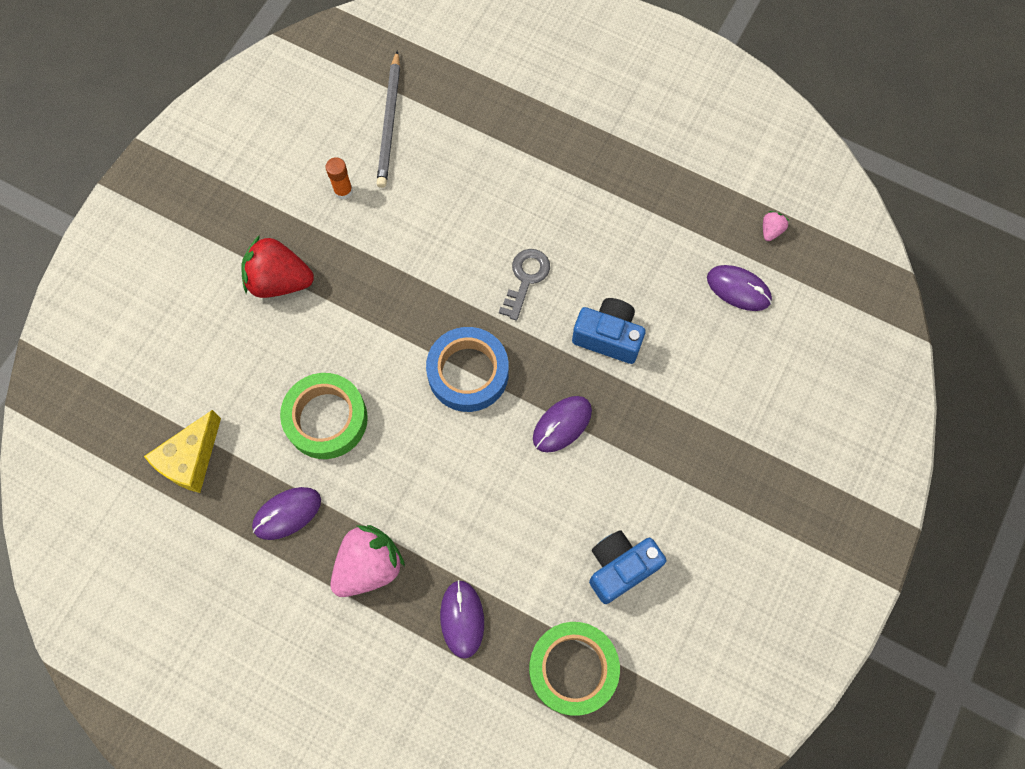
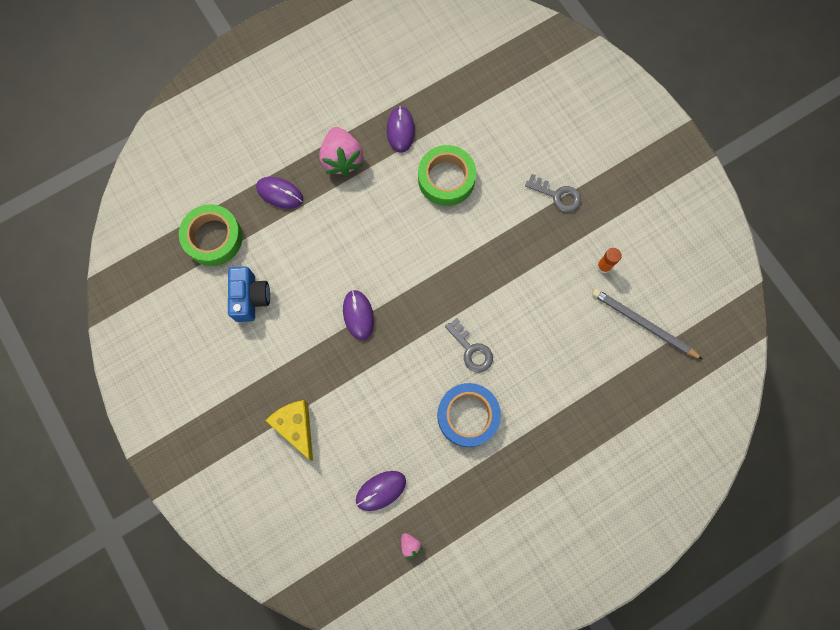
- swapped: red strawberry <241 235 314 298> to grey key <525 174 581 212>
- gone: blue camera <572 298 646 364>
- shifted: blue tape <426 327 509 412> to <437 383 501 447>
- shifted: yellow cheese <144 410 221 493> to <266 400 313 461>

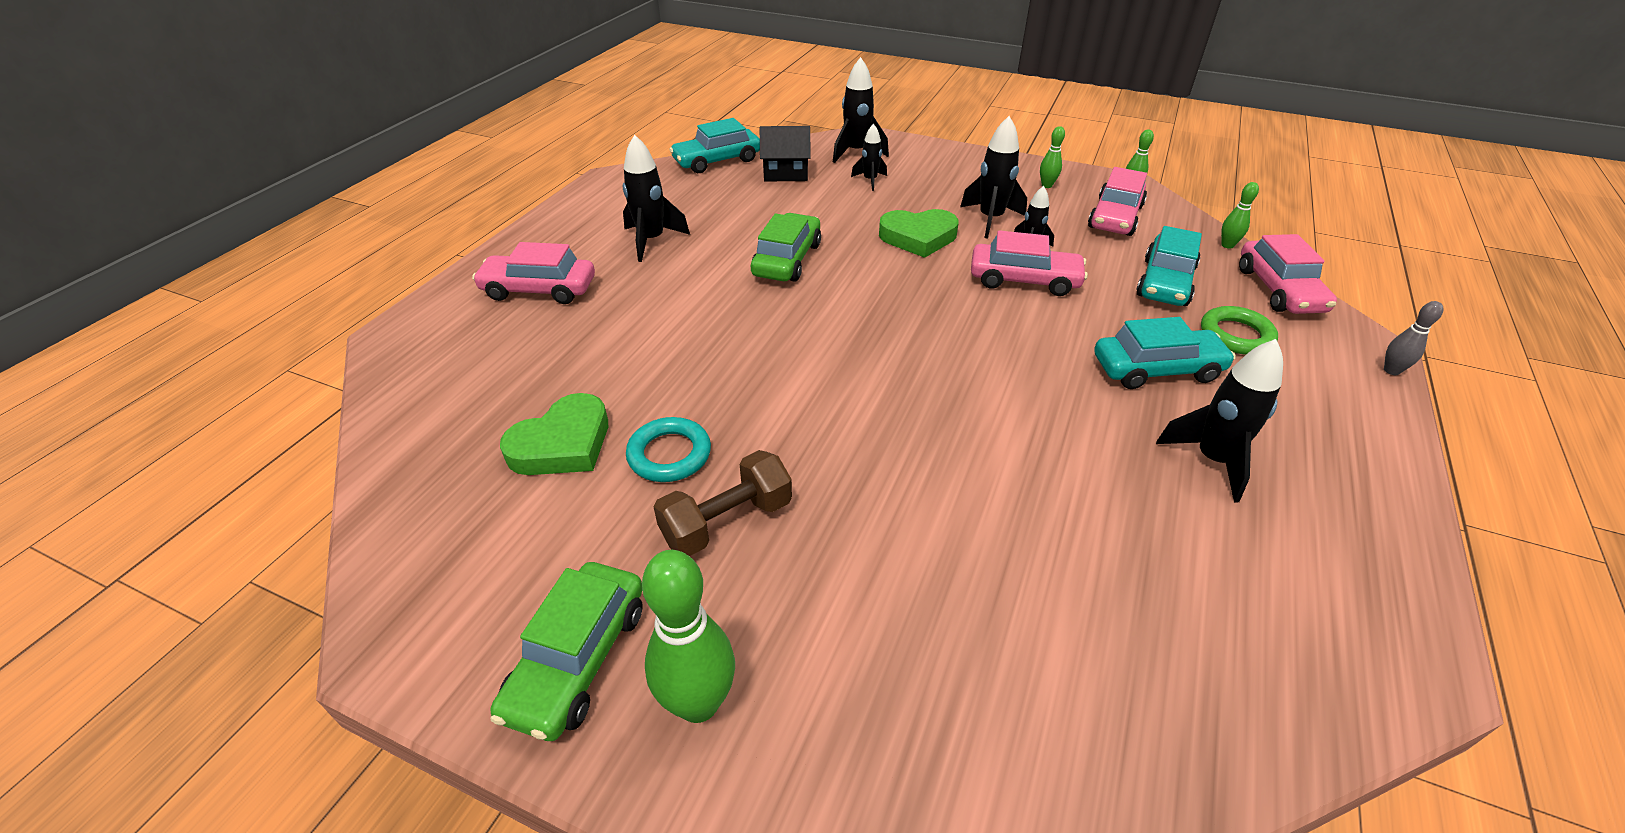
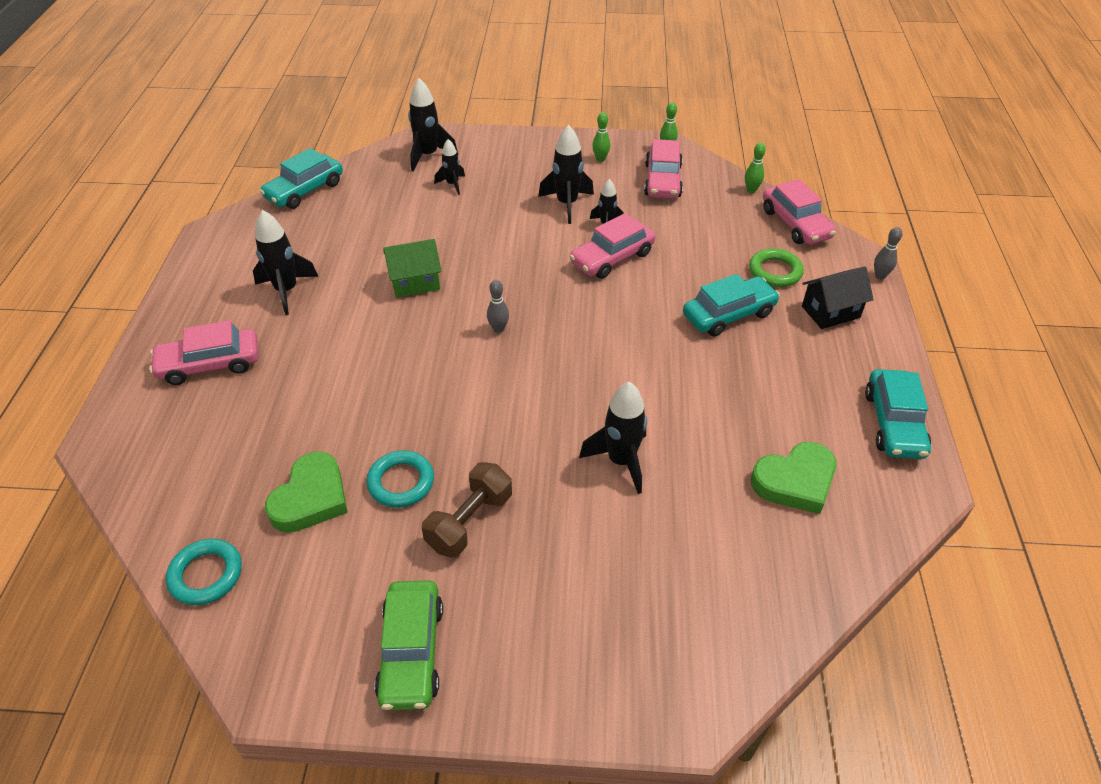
- shifted: black house <760 126 811 181> to <802 266 874 329>
- shifted: green heart <879 209 959 258> to <751 442 836 514>
- swapped: green car <751 213 821 281> to green house <384 239 441 298>
- shifted: turquoise car <1136 226 1202 306> to <865 369 931 459>
- rotated: pink car <971 230 1088 296> = <569 213 655 279> 150 degrees clockwise
- shifted: black rocket <1156 339 1283 502> to <579 382 647 494>
- gone: green bowling pin <642 550 735 723>
- new: grey bowling pin <487 280 509 333>
- new: turquoise ring <166 539 242 605>

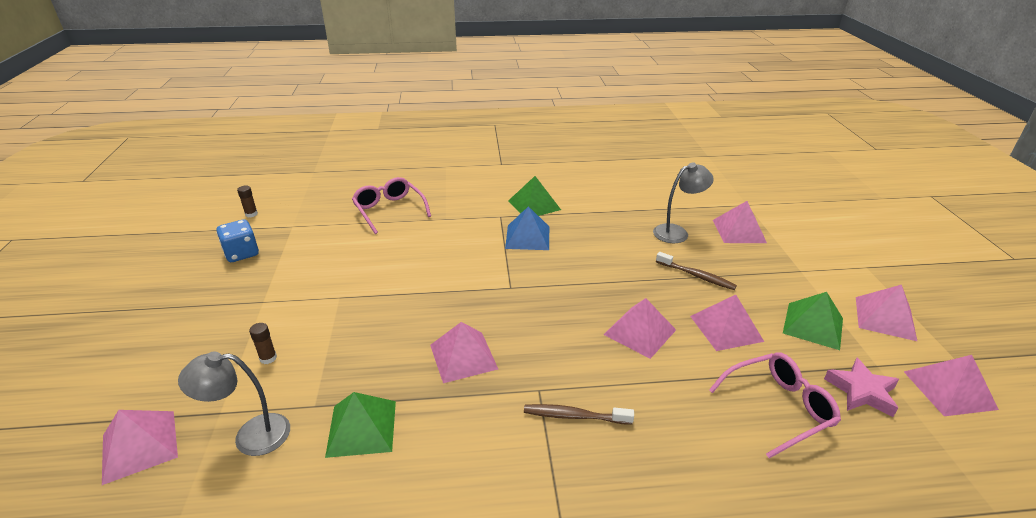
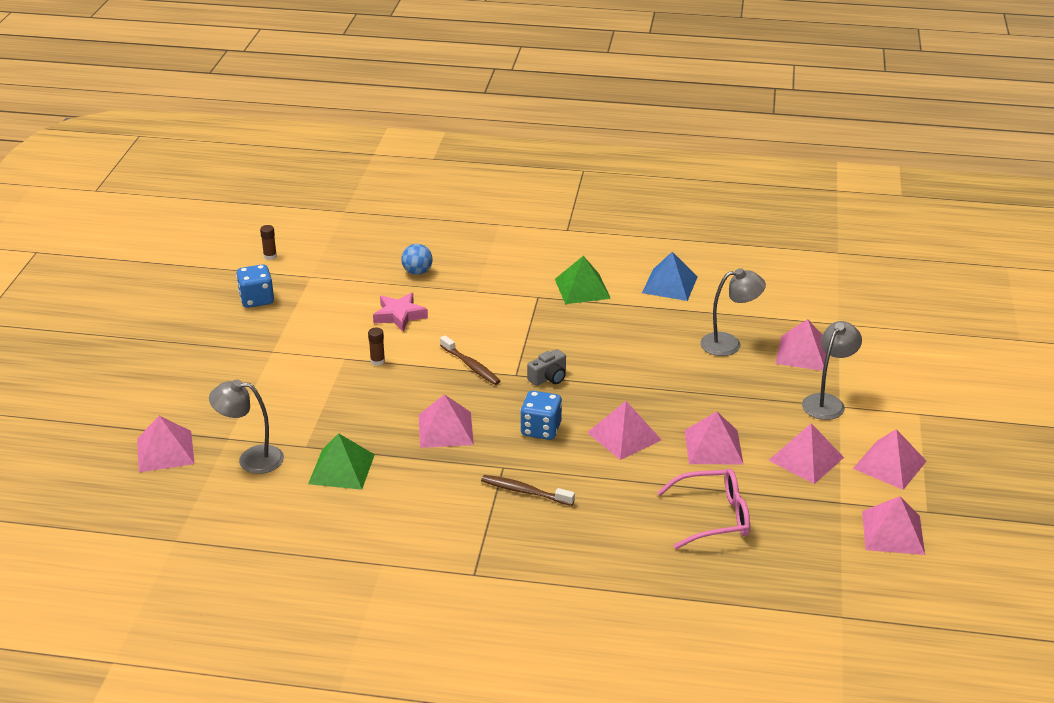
- swapped: pink glasses <352 177 431 234> to blue ball <401 244 433 275>
- shifted: blue pyramid <505 206 549 250> to <642 252 698 301>
- shifted: brown toothbrush <656 252 737 290> to <440 335 500 385>
- repainted: green pyramid <783 292 843 350> to pink pyramid <768 423 844 484>
- shifted: brown glue stick <249 323 277 364> to <368 328 385 366>
- shifted: pink star <824 358 899 417> to <373 292 428 331>
- new: grey lamp <802 321 862 420>
- new: grey camera <527 349 566 386>
- new: blue dice <520 391 562 440>

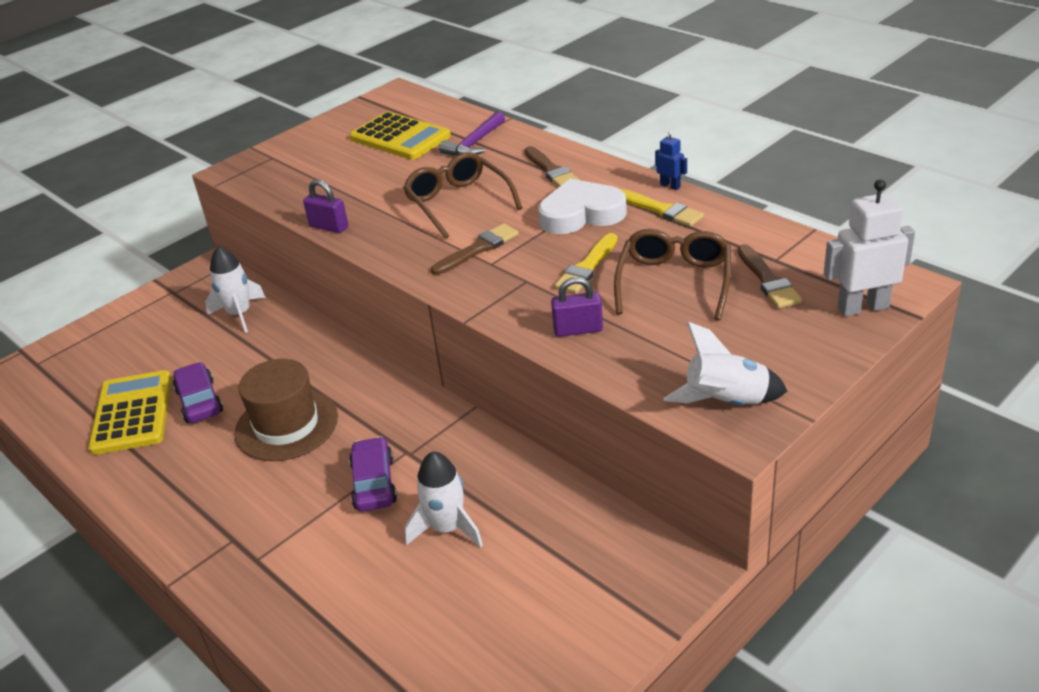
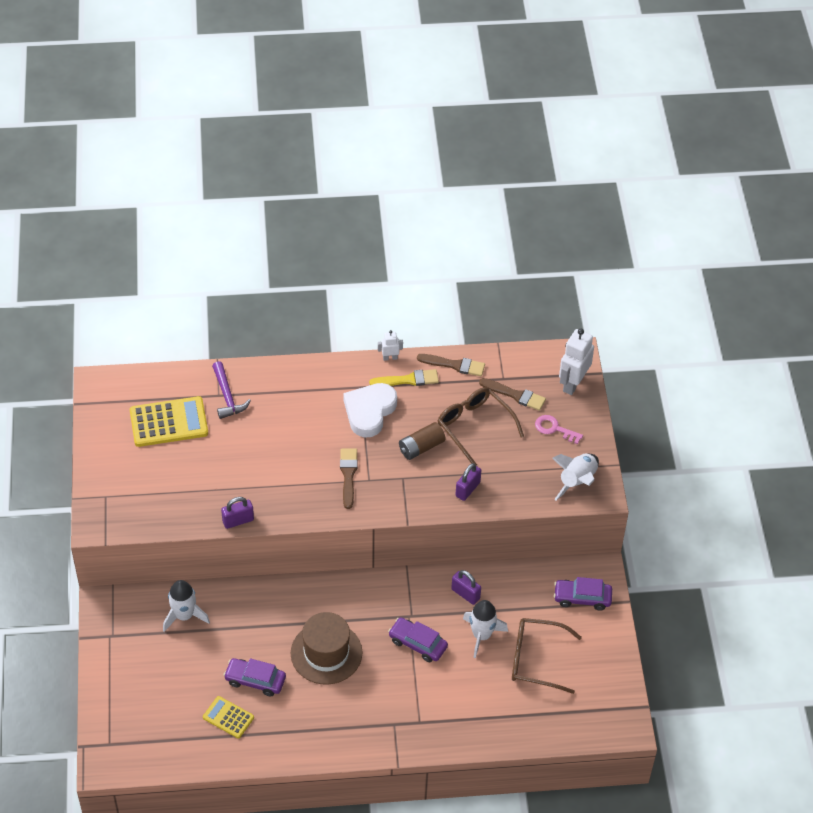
- repainted: blue robot <655 131 687 190> to white robot <378 330 403 361>
- shifted: brown brush <524 146 580 187> to <417 354 485 376>
- shifted: brown glasses <403 152 522 239> to <512 618 582 694>
- swapped: yellow brush <555 233 618 294> to brown battery <399 422 446 460>
- scaled: yellow calculator <88 370 172 455> = <203 696 254 738> x0.57
- new: pink key <535 415 583 444>
- new: purple padlock <451 570 481 605>
- new: purple car <554 577 612 611>

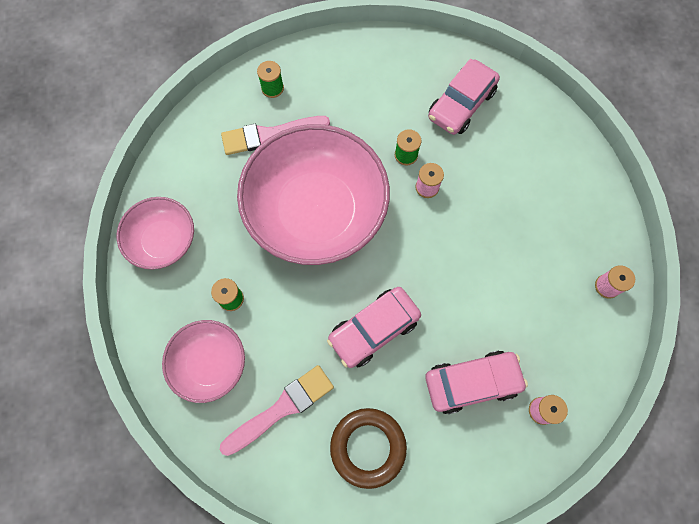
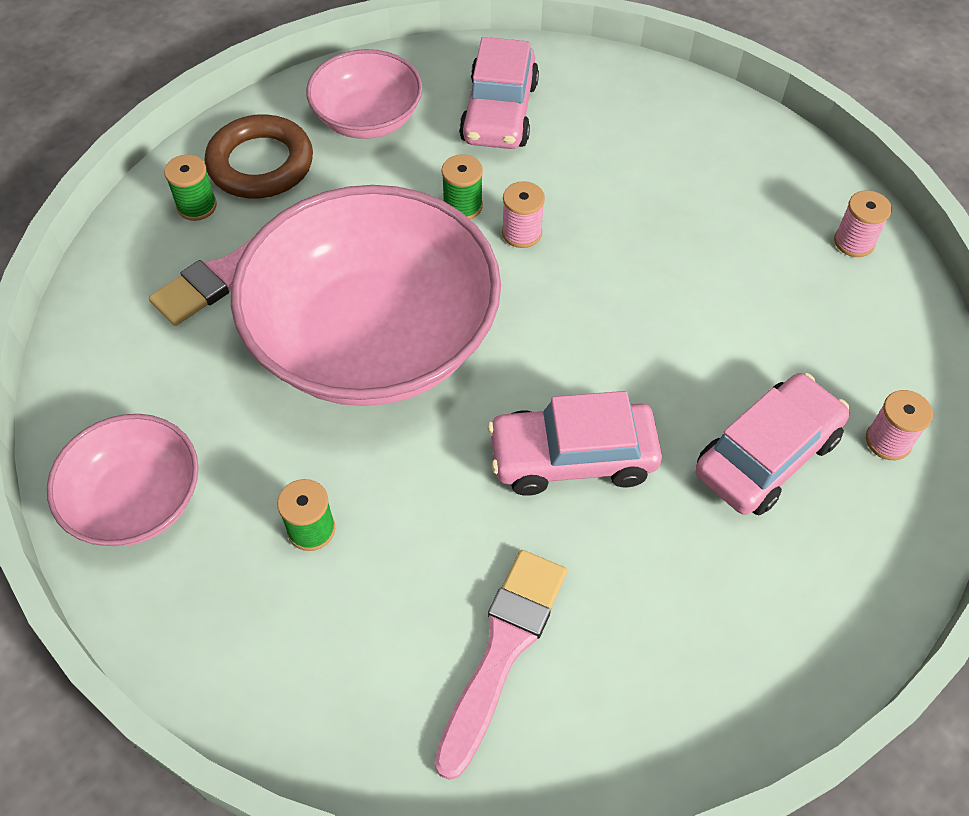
- rotated: pink car <327 287 421 368> = <487 391 662 496> 60 degrees clockwise
- shifted: pink bowl <162 320 245 403> to <306 49 423 139>
- shifted: brown ring <330 408 407 489> to <205 114 313 199>

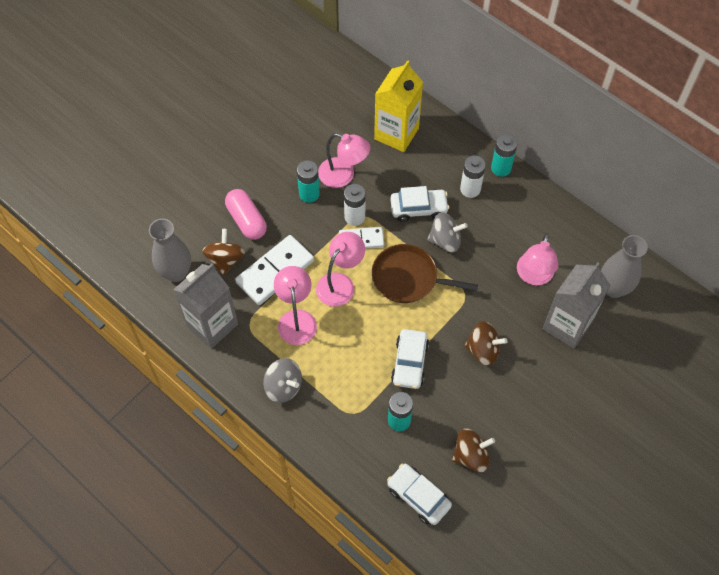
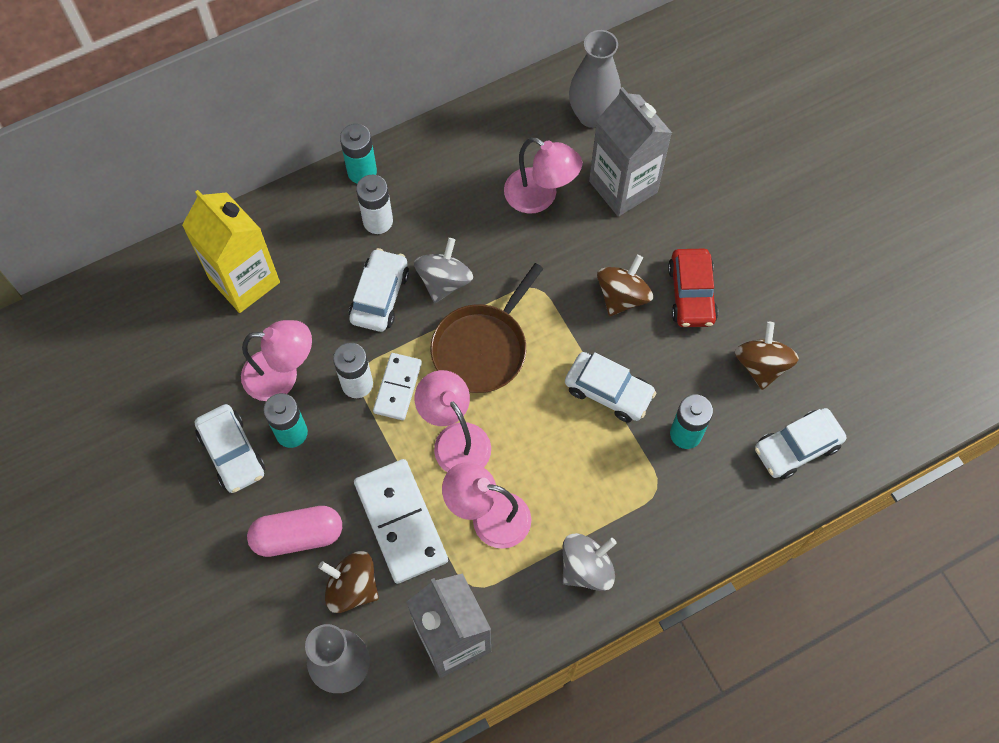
- rotated: pink lamp <318 133 370 188> = <241 320 312 401> 45 degrees clockwise
- new: red car <668 249 718 327>
- new: white car <195 404 265 493>

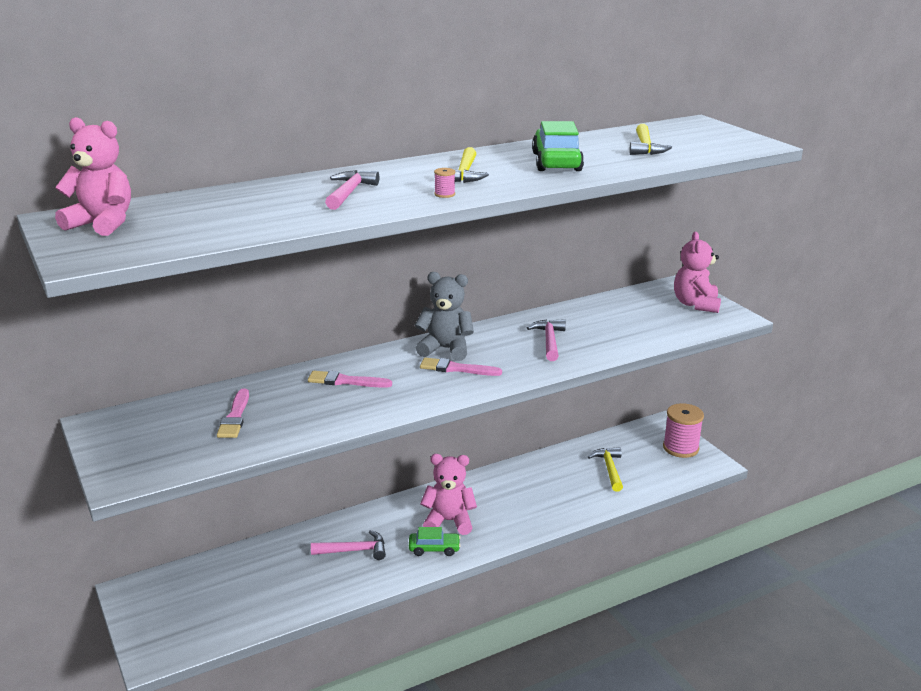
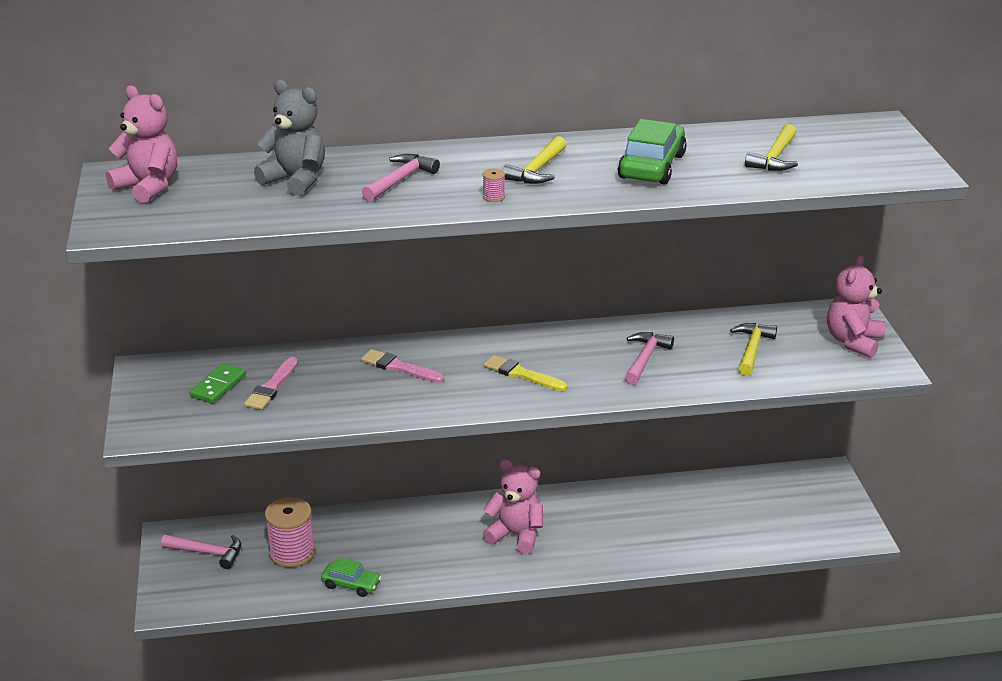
- shifted: grey teddy bear <415 272 474 361> to <254 80 325 196>
- repainted: pink brush <420 358 502 376> to yellow brush <483 355 567 391>
- shifted: pink spool <663 403 704 458> to <265 497 315 568>
- shifted: yellow hammer <588 447 623 492> to <730 323 777 376>
- shifted: green car <409 527 461 556> to <321 557 381 597>
- shifted: pink hammer <311 530 386 560> to <161 534 241 569>
- new: green domino <190 363 246 403>

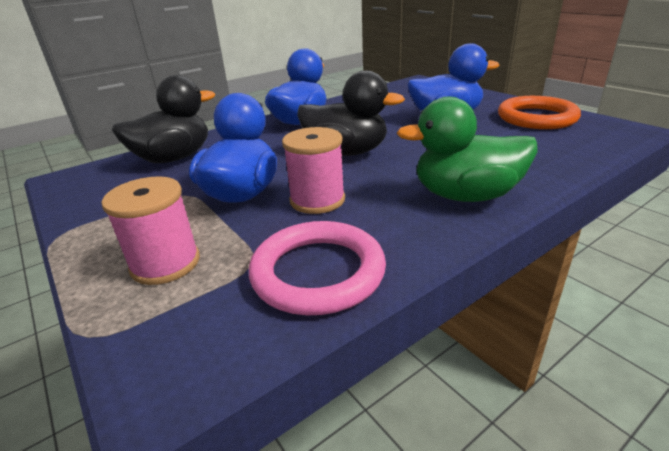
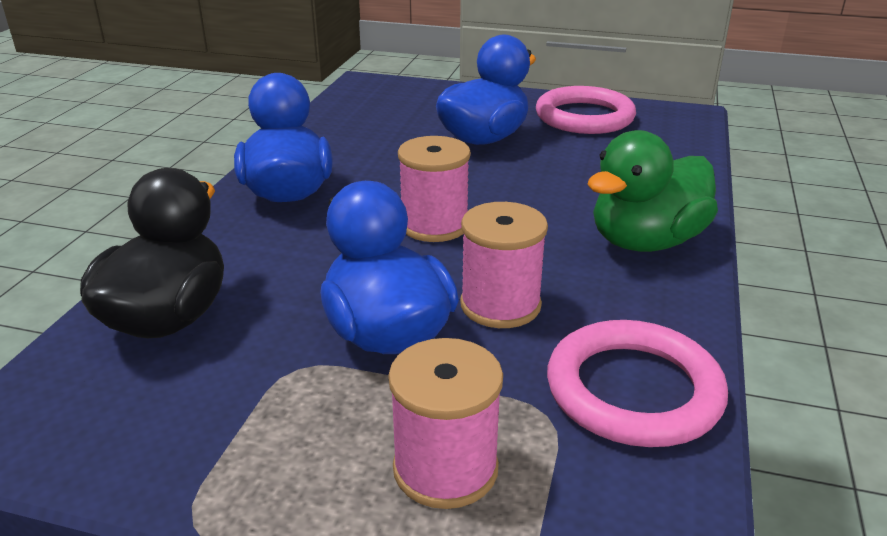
- swapped: black duck <297 70 405 156> to pink spool <398 136 471 242>
- repainted: orange ring <498 96 581 129> to pink ring <536 86 636 134>

